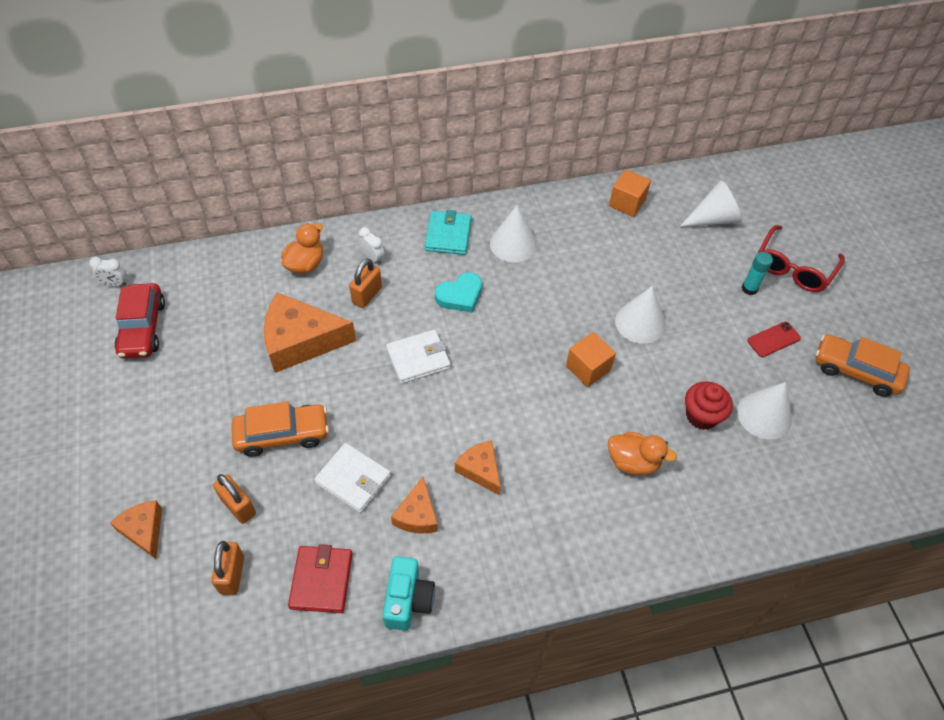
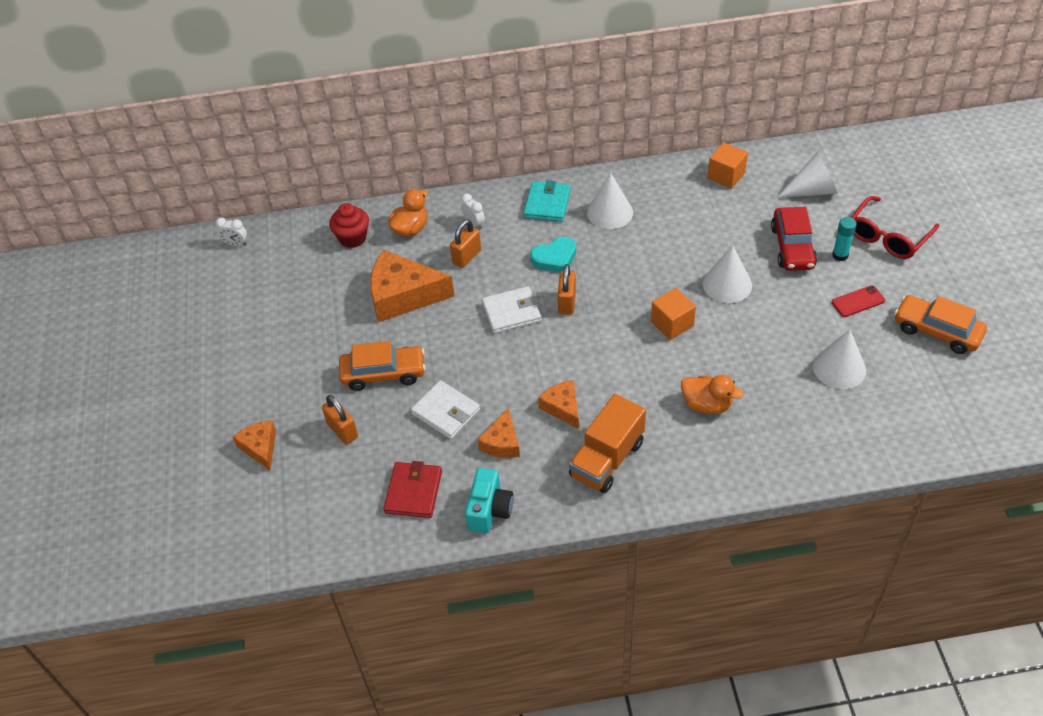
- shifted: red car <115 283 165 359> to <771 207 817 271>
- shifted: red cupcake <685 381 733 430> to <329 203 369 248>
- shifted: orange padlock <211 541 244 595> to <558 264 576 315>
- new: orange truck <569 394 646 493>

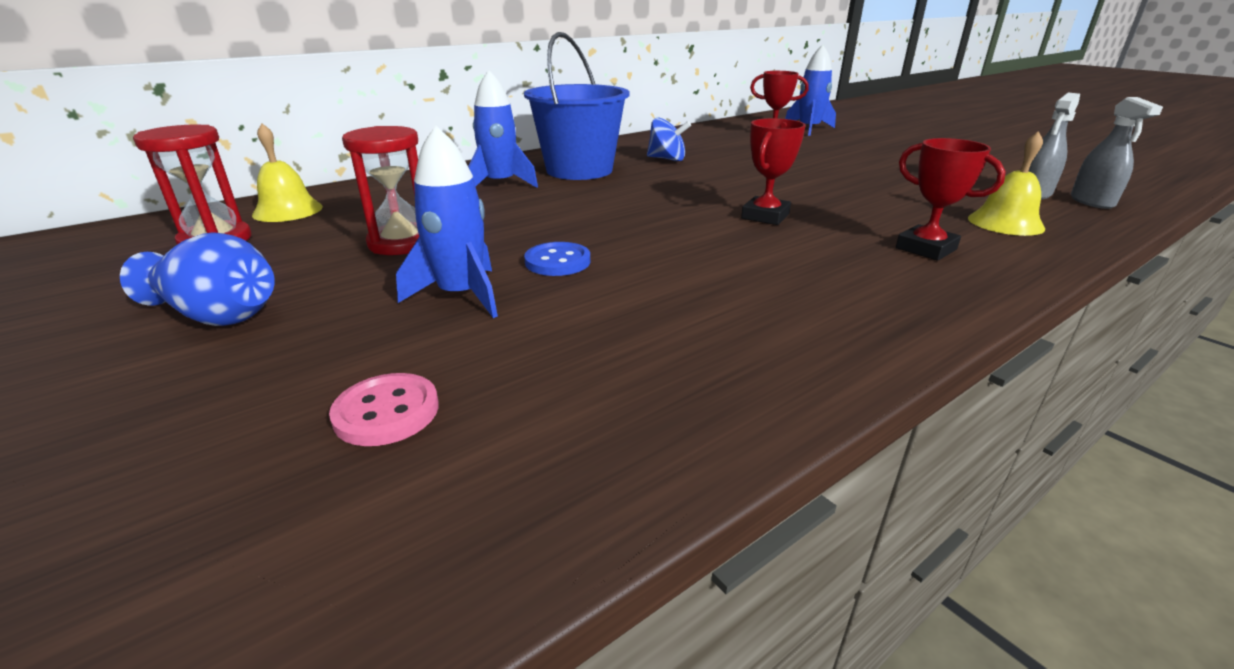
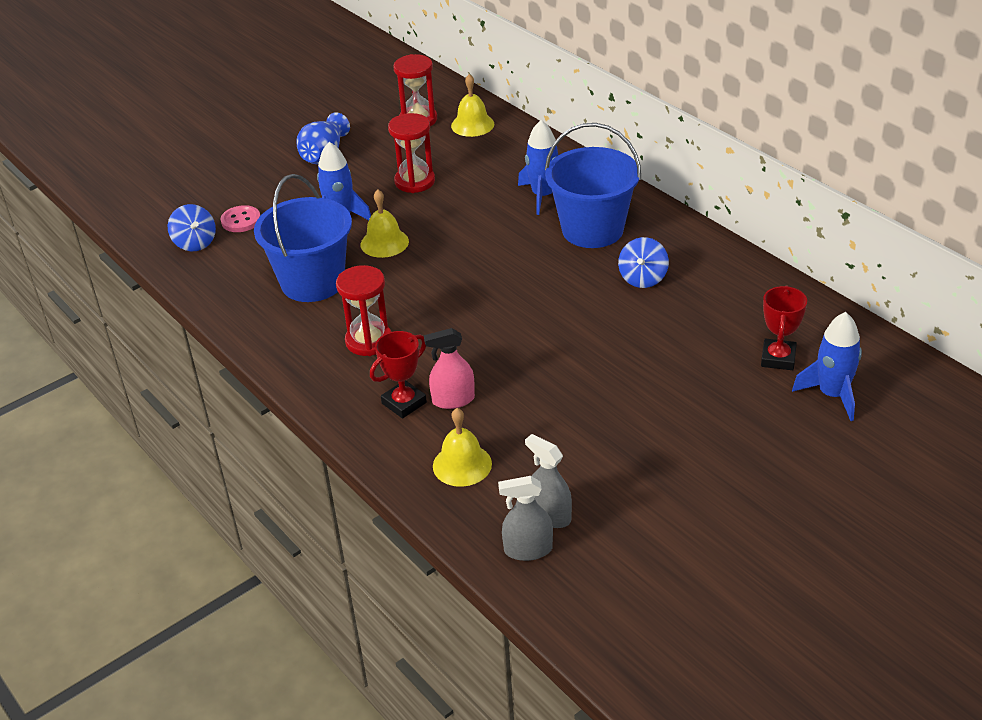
- gone: red trophy <741 118 806 225>
- swapped: blue button <524 242 590 276> to yellow bell <360 190 409 258>
- new: blue bucket <254 174 352 302>
- new: blue spinning top <168 204 216 251>
- new: red hourglass <336 265 391 356>
- new: pink spray bottle <424 328 475 409>

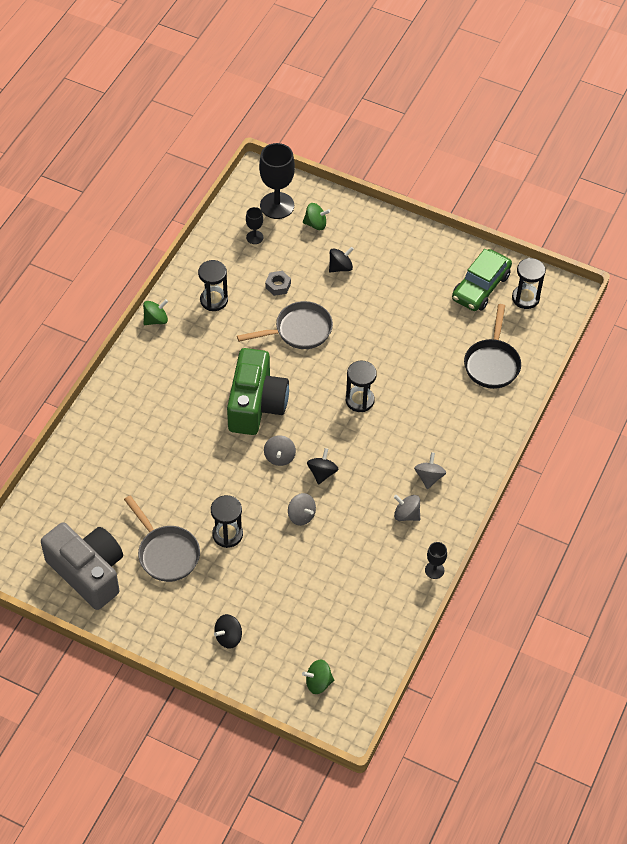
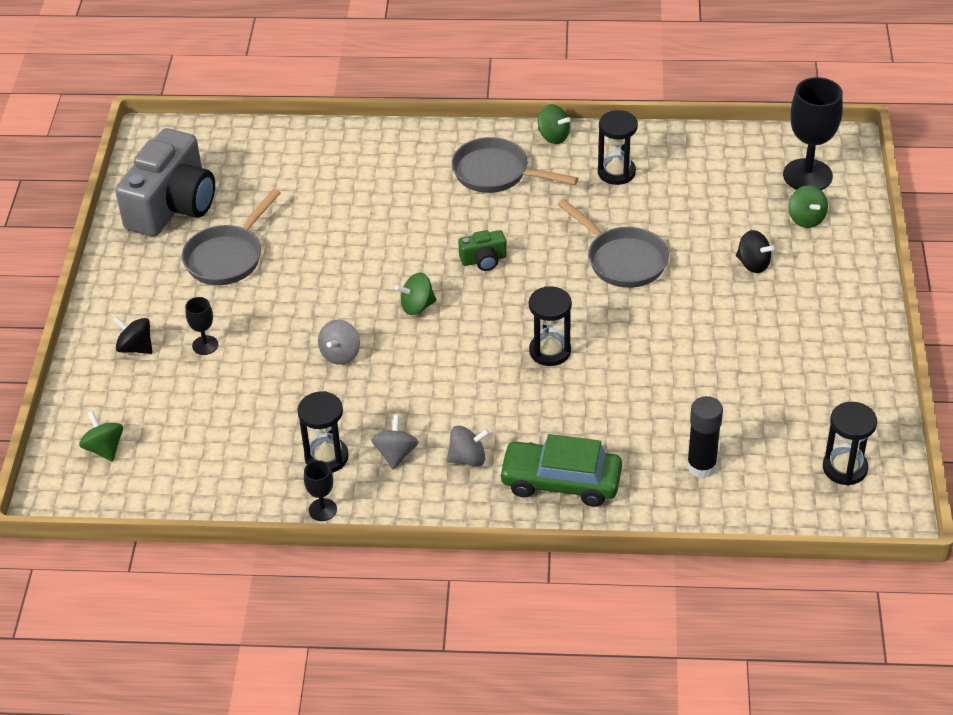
- shifted: black goblet <246 207 263 244> to <185 297 219 355>
- shifted: green car <452 249 512 311> to <498 434 622 507>
- gone: grey nut <265 271 291 296>
- swapped: black pan <464 304 521 389> to black glue stick <687 396 723 478>
- scaled: green camera <227 348 289 435> = <458 230 506 271> x0.43
- repainted: grey spinning top <264 435 296 466> to green spinning top <395 273 437 315>
- gone: black spinning top <307 448 338 485>
- shifted: black hourglass <211 495 243 548> to <297 391 349 473>
- new: grey pan <452 137 578 193>

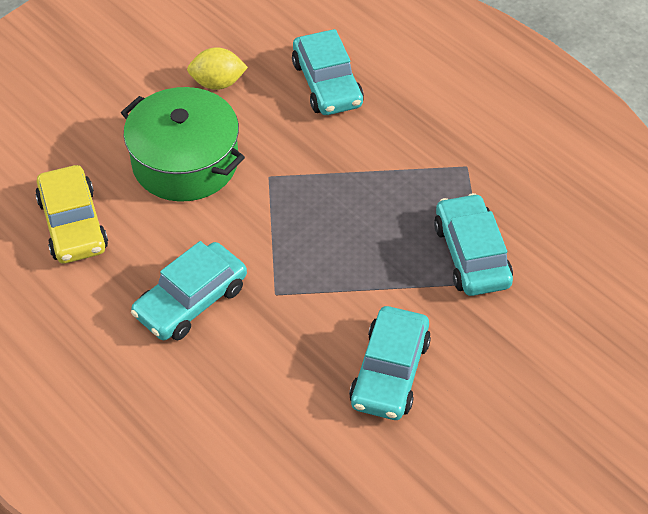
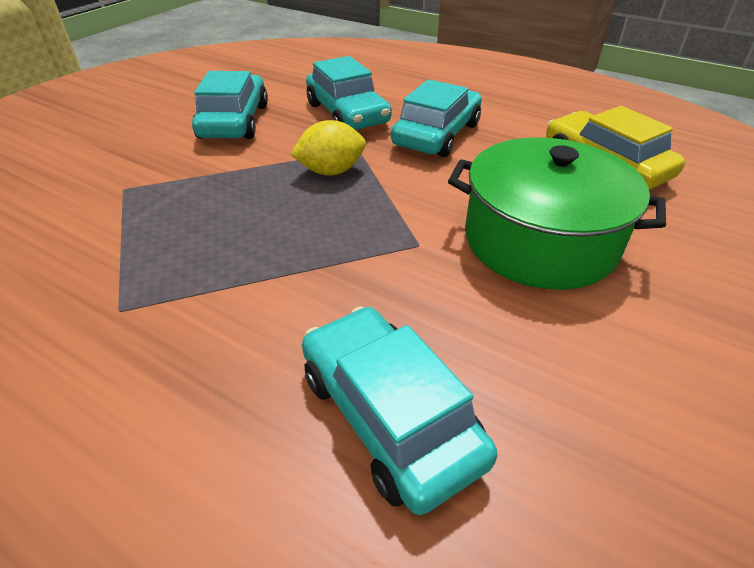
- shifted: yellow lemon <187 47 248 90> to <290 120 366 175>
- shifted: turquoise car <434 193 513 296> to <306 56 392 130>

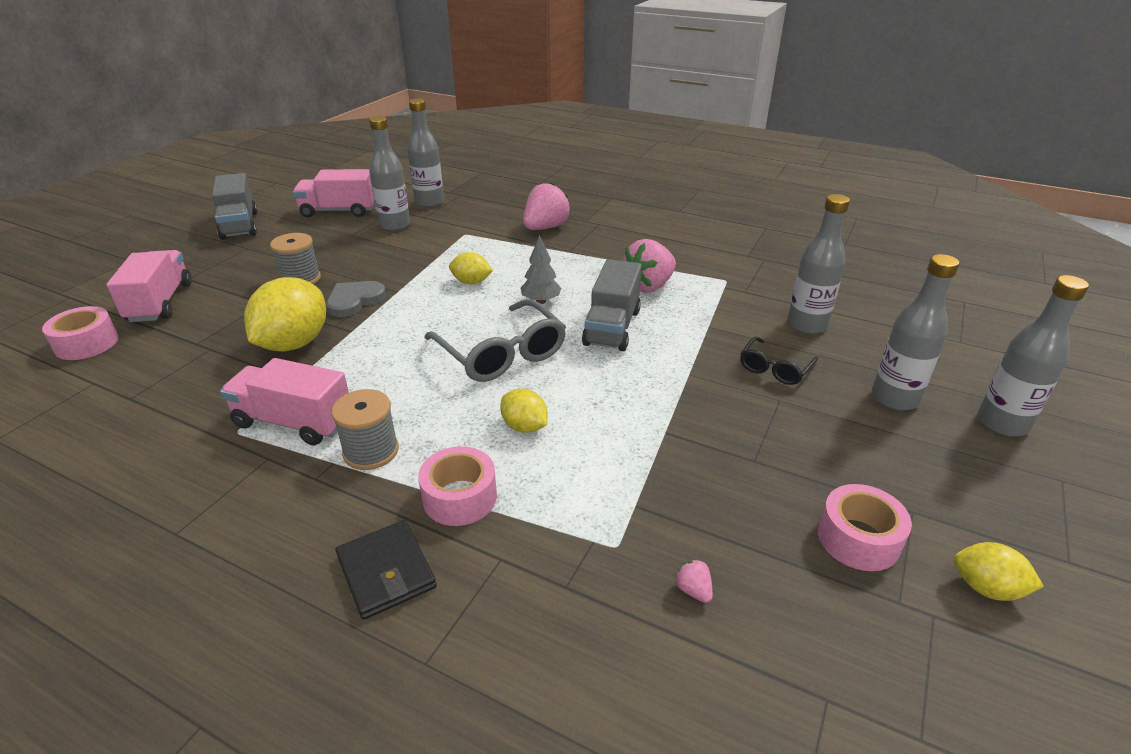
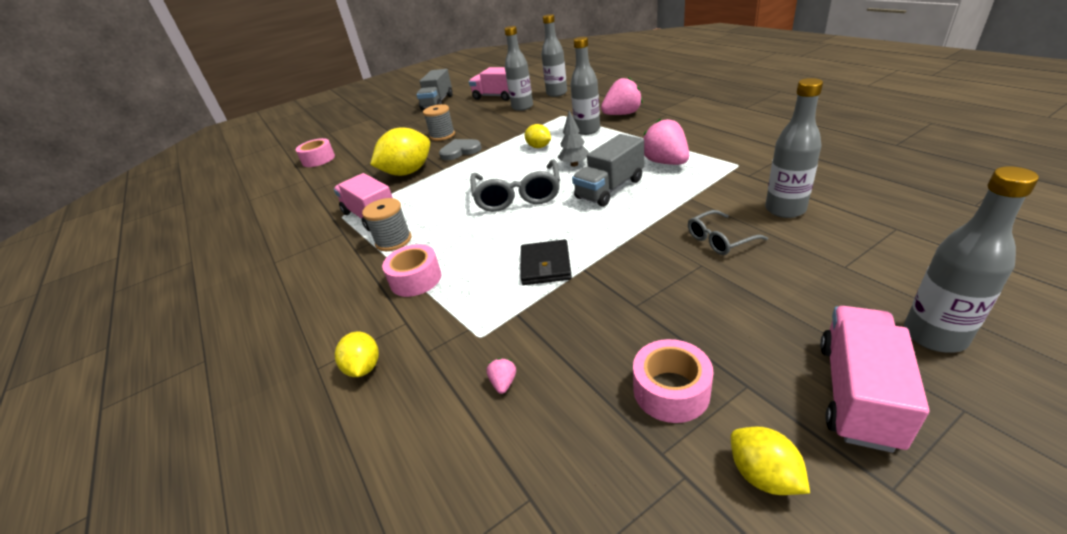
- rotated: pink strawberry <623 239 676 293> = <643 119 689 165> 75 degrees clockwise
- shifted: pink truck <106 250 192 322> to <820 306 929 453>
- shifted: grey bottle <872 254 959 410> to <570 37 600 135>
- repainted: black glasses <740 337 818 385> to grey glasses <688 210 768 255>
- shifted: yellow lemon <500 388 547 433> to <335 332 379 377>
- shifted: black wallet <335 520 437 620> to <521 239 572 285>

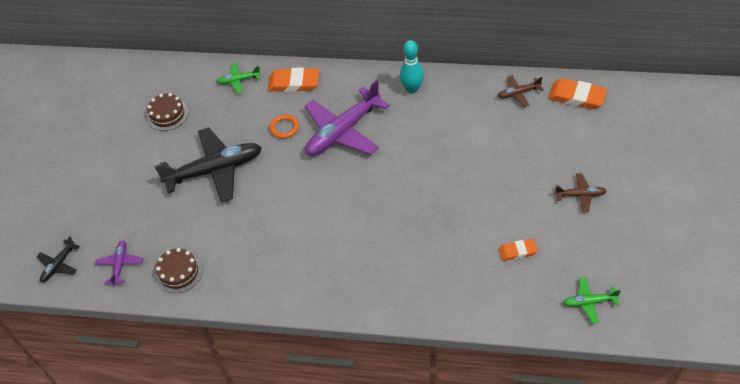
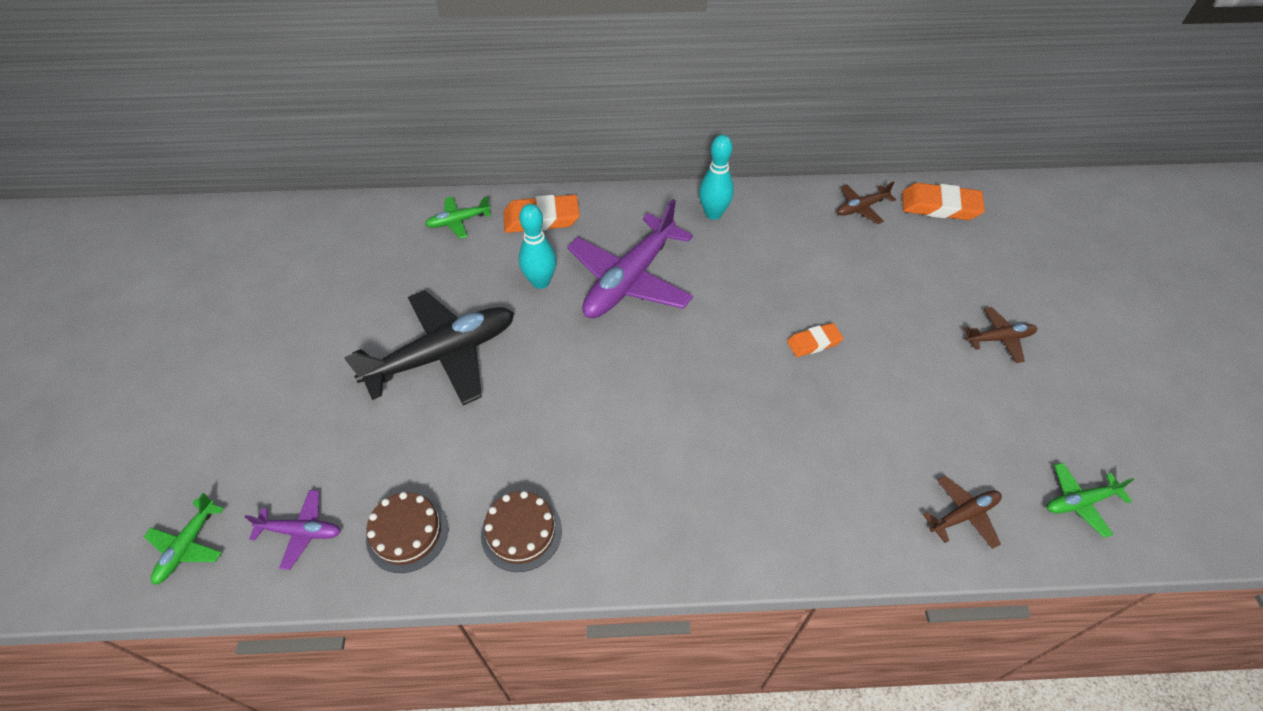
- shifted: brown cake <147 93 188 131> to <481 491 562 572>
- swapped: orange ring <270 114 299 139> to turquoise bowling pin <519 204 556 289>
- repainted: black plane <37 236 80 282> to green plane <144 493 224 585>
- shifted: orange eraser <499 239 538 261> to <787 323 844 357>
- rotated: purple plane <95 240 143 286> = <245 490 341 570> 105 degrees clockwise
- new: brown plane <923 476 1002 549>

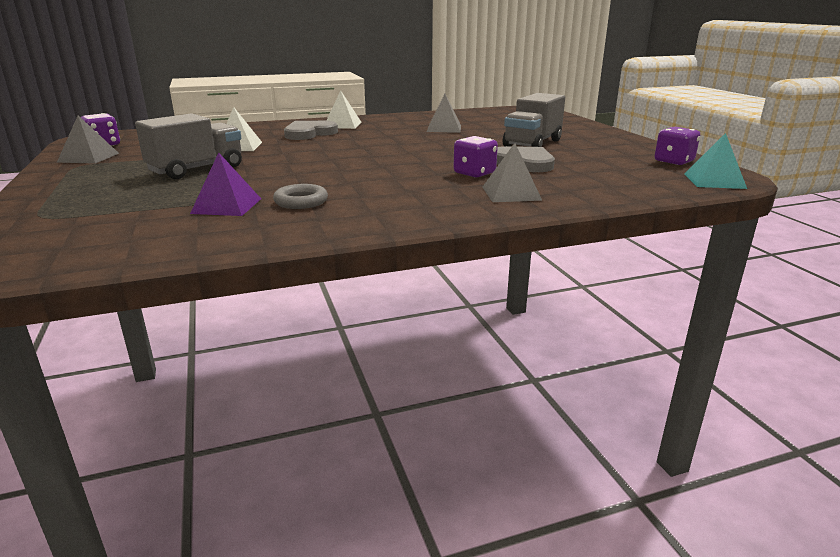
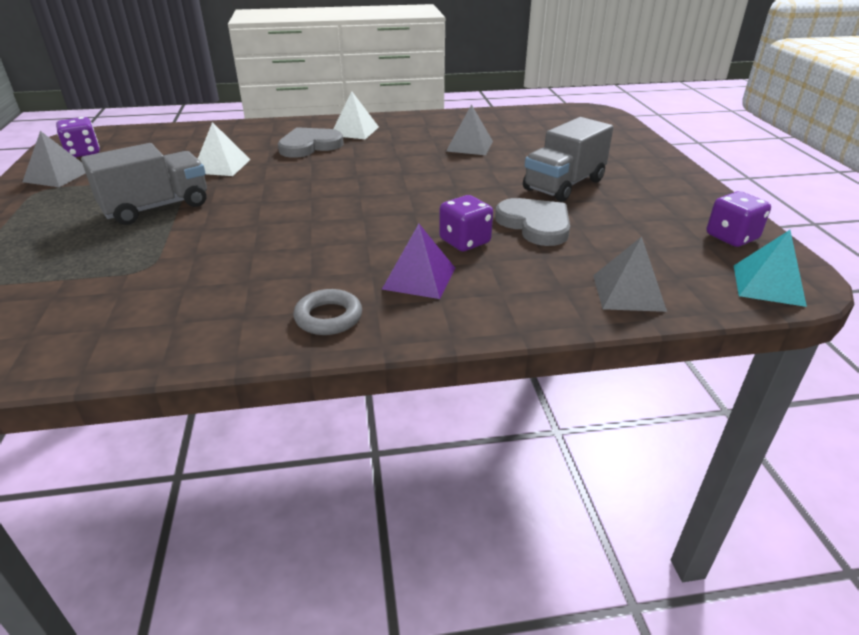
- shifted: grey pyramid <482 143 542 202> to <593 237 667 312>
- shifted: purple pyramid <190 152 261 216> to <382 224 455 299>
- shifted: grey ring <273 184 328 209> to <293 289 362 335>

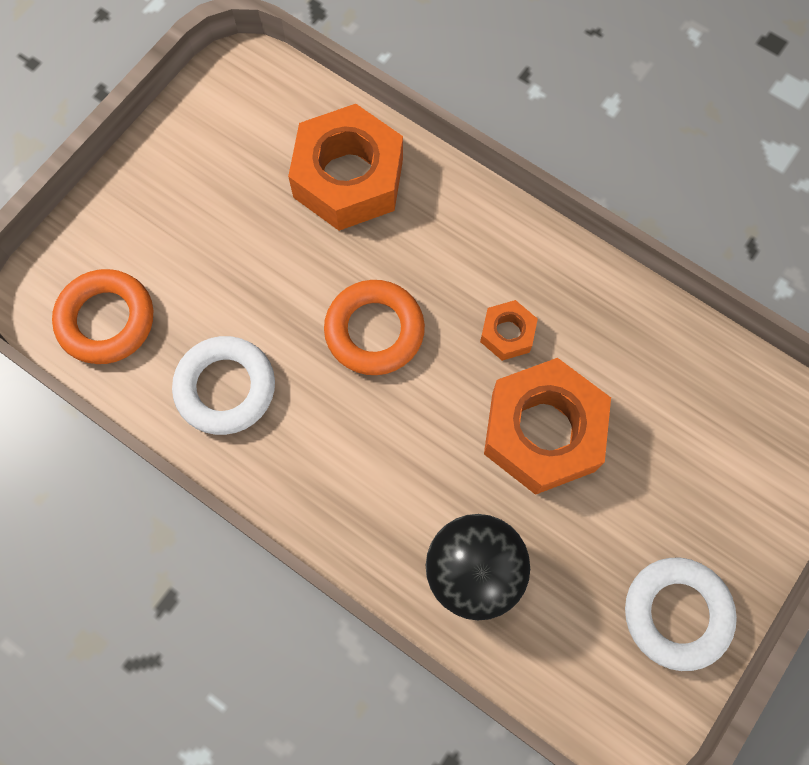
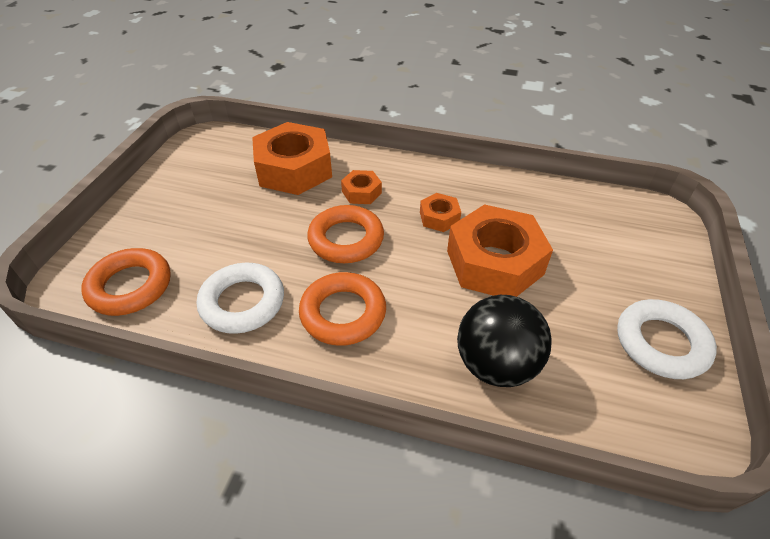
- new: orange nut <341 170 382 204>
- new: orange ring <299 272 386 346>

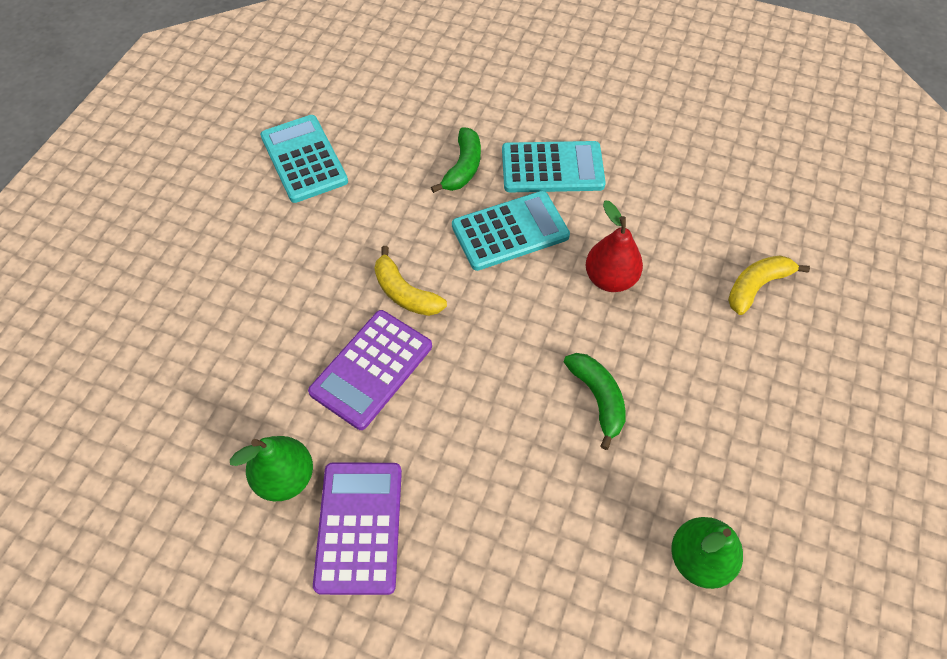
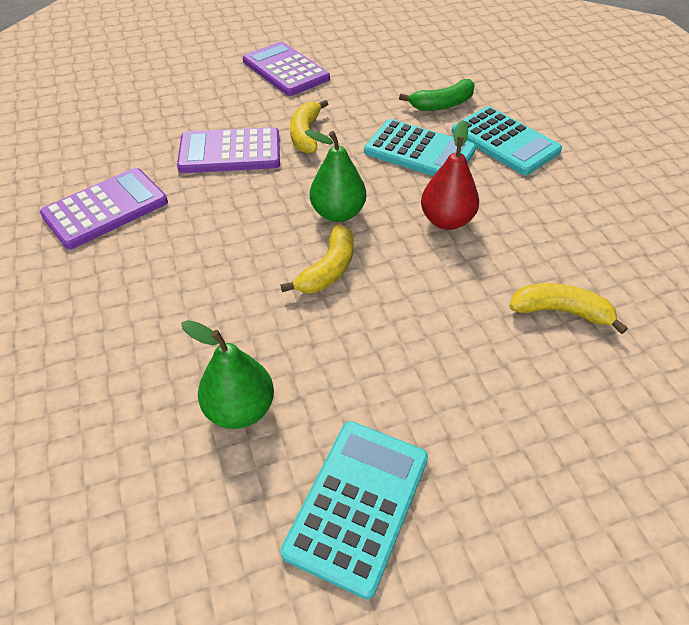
- shifted: turquoise calculator <260 115 348 203> to <281 421 428 599>
- repainted: green banana <564 353 626 450> to yellow banana <281 225 354 293>
- shifted: green pear <230 436 313 501> to <305 130 366 222>
- new: purple calculator <243 42 330 96>

